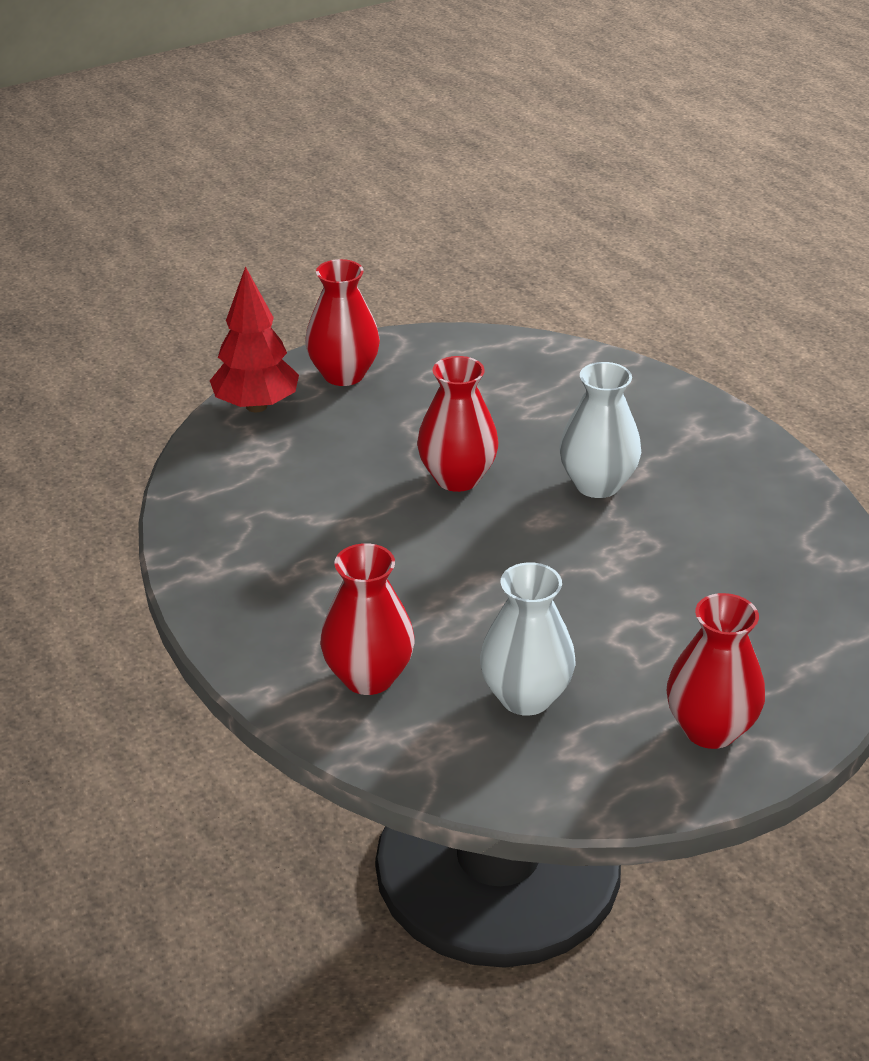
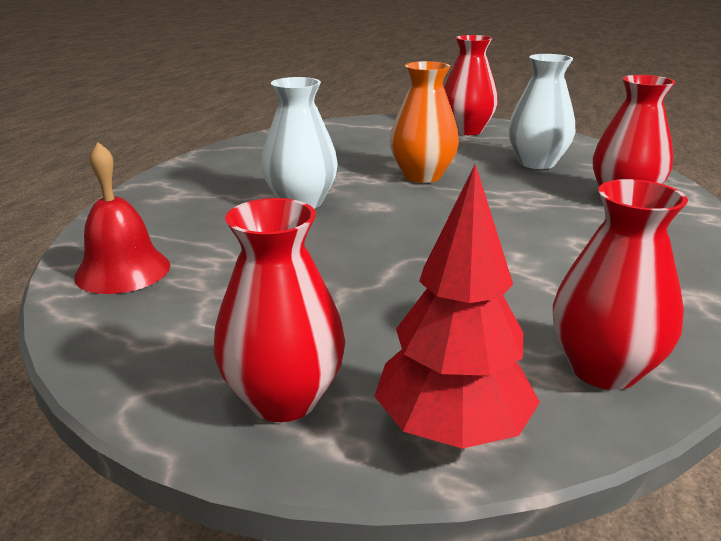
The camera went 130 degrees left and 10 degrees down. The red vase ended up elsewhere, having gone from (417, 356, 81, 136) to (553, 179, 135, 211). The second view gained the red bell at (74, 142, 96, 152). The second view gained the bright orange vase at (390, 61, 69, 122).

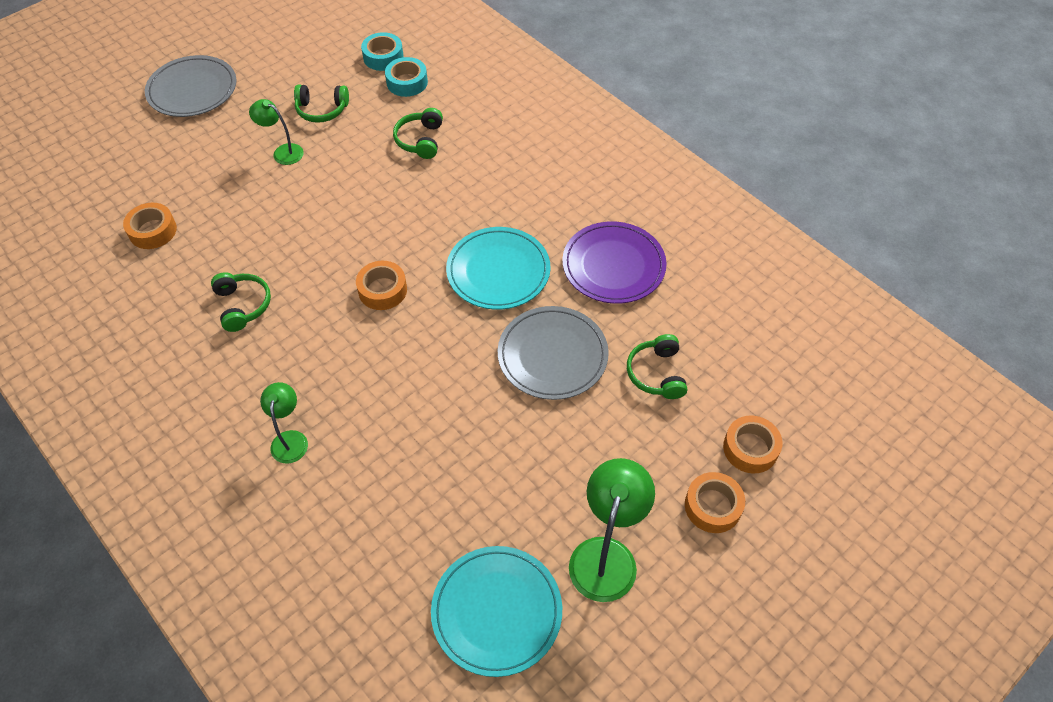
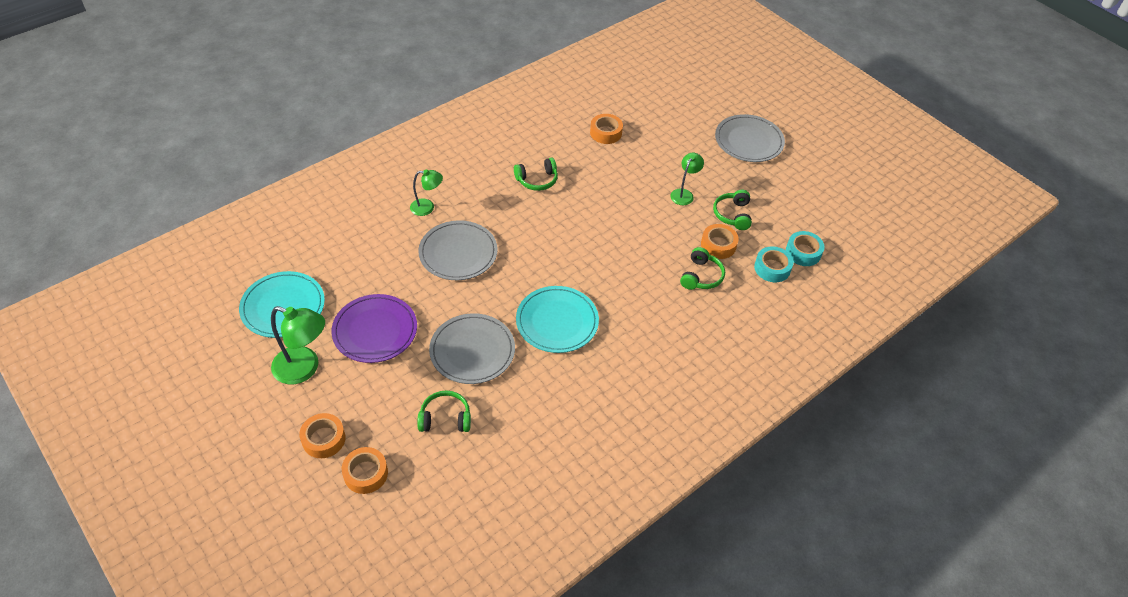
The camera went 90 degrees right and 5 degrees down. The bright orange roll of tape ended up elsewhere, having gone from (356, 261, 51, 49) to (701, 224, 38, 35). The green over-ear headphones at (393, 108, 50, 51) ended up facing another way, 105 degrees clockwise from before. The violet dinner plate ended up elsewhere, having gone from (562, 221, 105, 83) to (331, 294, 86, 69). The second view gained the grey dinner plate at (418, 220, 80, 60).

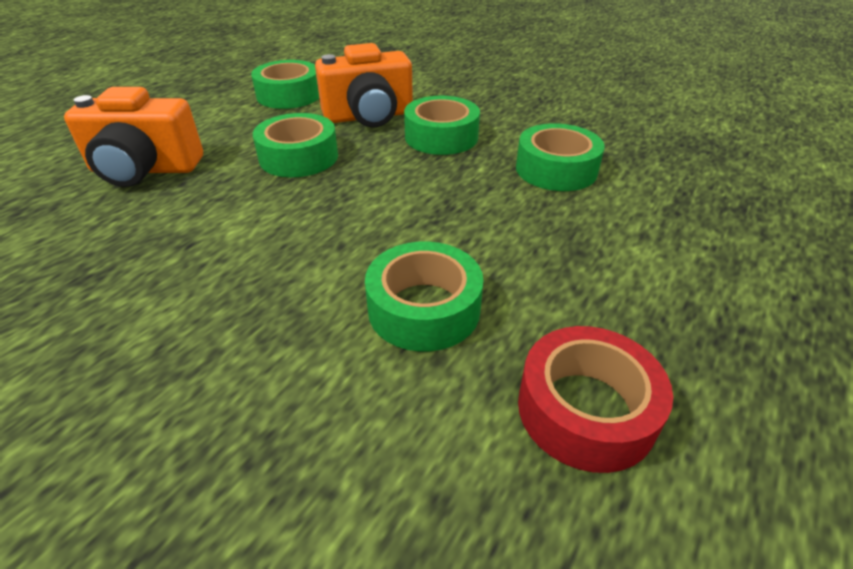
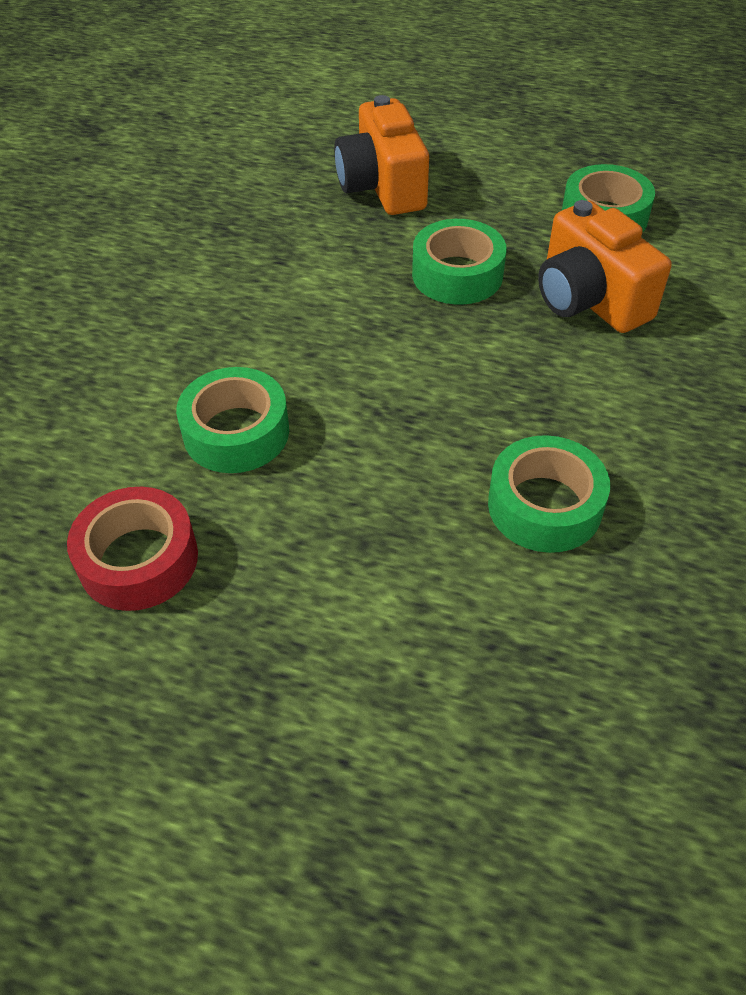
The camera went 75 degrees right and 10 degrees up. The second view lost the green roll of tape at (404, 96, 76, 59).

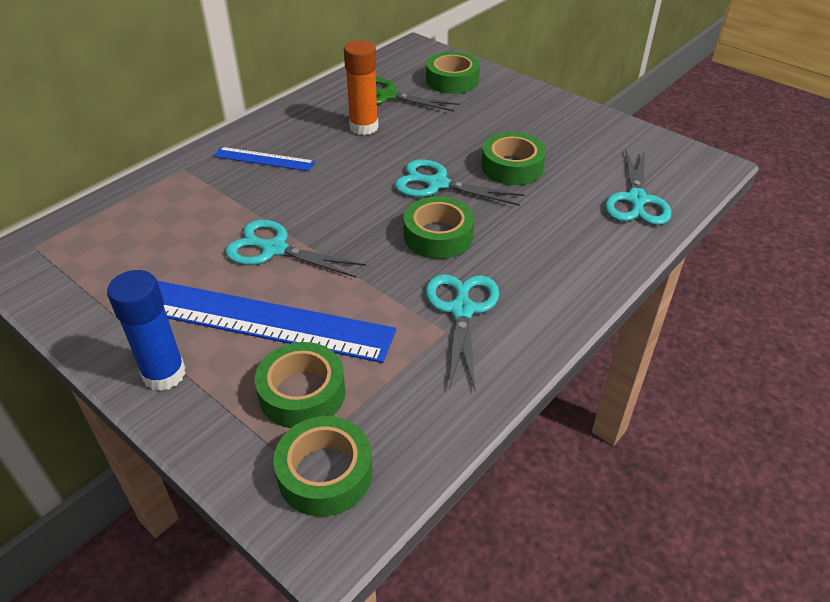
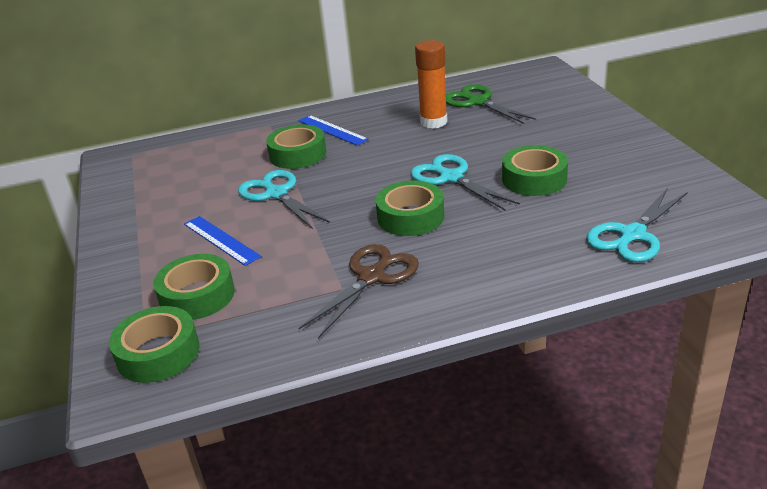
The camera went 35 degrees right and 10 degrees down. The second view lost the royal blue stick of glue at (107, 270, 79, 121). The size of the royal blue measuring stick at (157, 281, 239, 82) changed by a factor of 0.50. What was the turquoise scissors at (425, 274, 74, 116) turned into the dark brown scissors at (298, 244, 121, 95). The green roll of tape ended up elsewhere, having gone from (426, 52, 54, 42) to (266, 124, 60, 45).

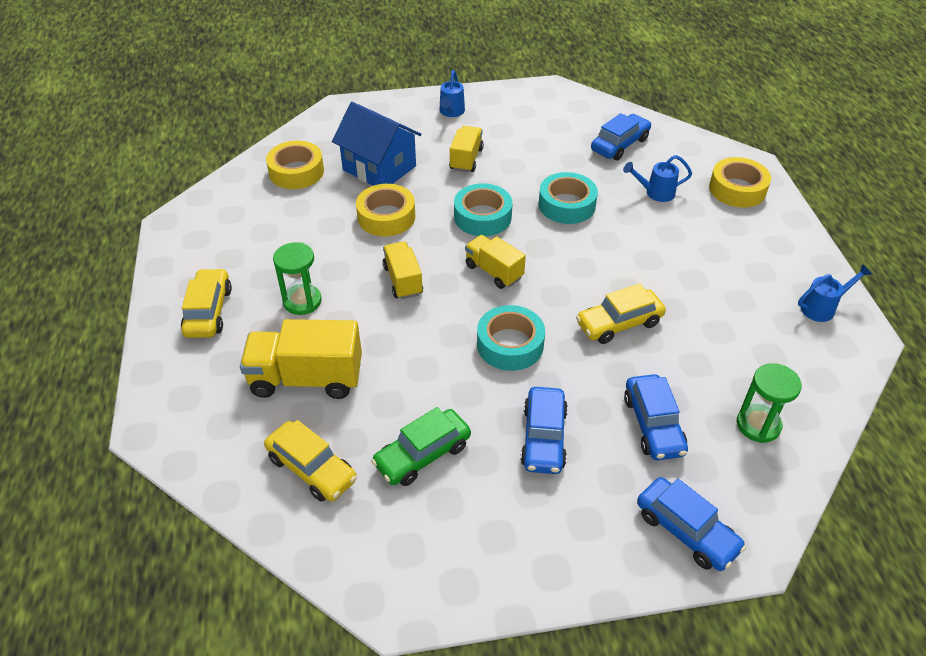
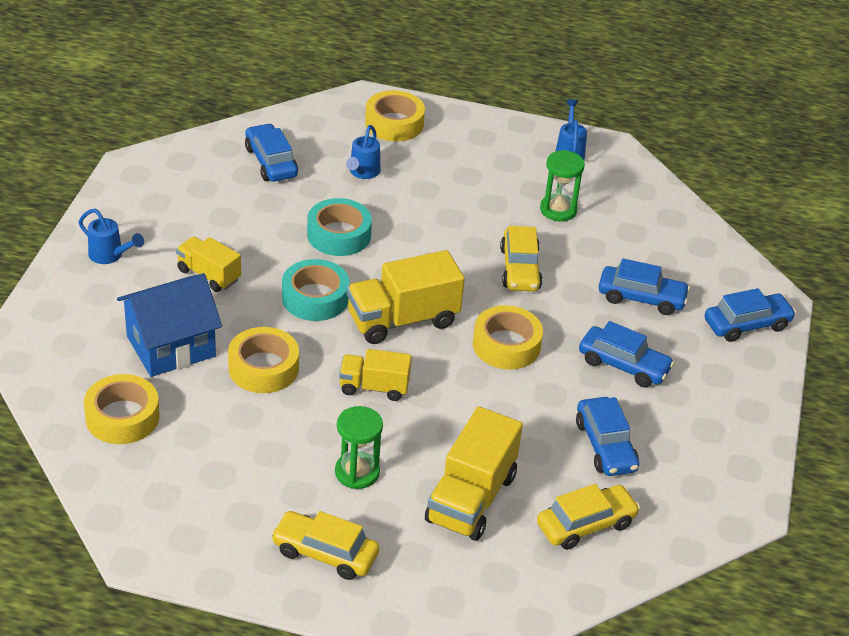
The camera went 70 degrees left and 5 degrees down. What was the green car at (371, 407, 100, 79) turned into the royal blue car at (576, 397, 63, 79). The size of the bright yellow lorry at (465, 235, 61, 54) changed by a factor of 1.65. What was the turquoise roll of tape at (477, 305, 68, 66) turned into the bright yellow roll of tape at (473, 305, 70, 65). The green sand timer ended up elsewhere, having gone from (737, 363, 65, 80) to (540, 150, 45, 71).

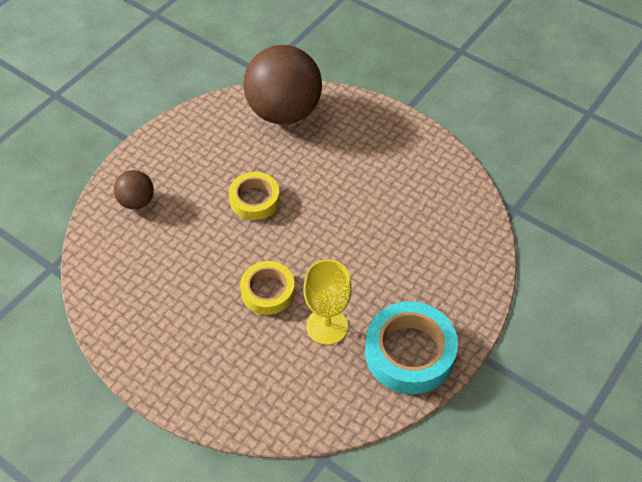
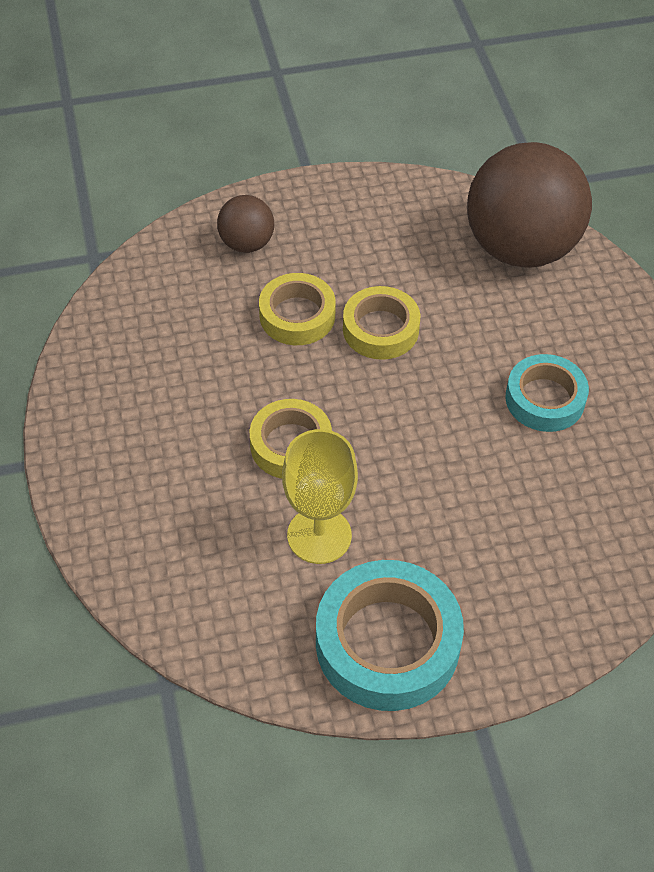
The camera went 40 degrees right and 0 degrees up. The second view gained the bright yellow roll of tape at (259, 273, 77, 72). The second view gained the turquoise roll of tape at (505, 354, 84, 78).

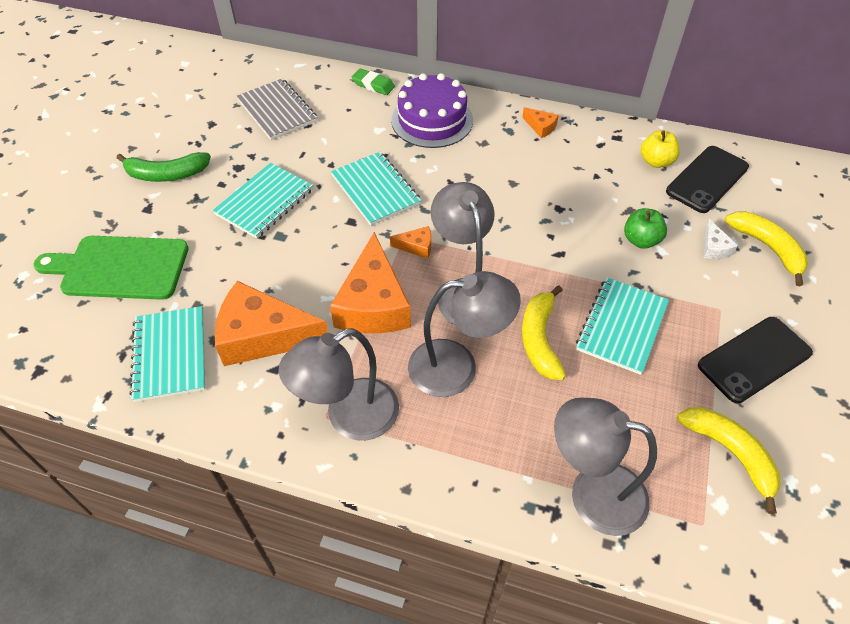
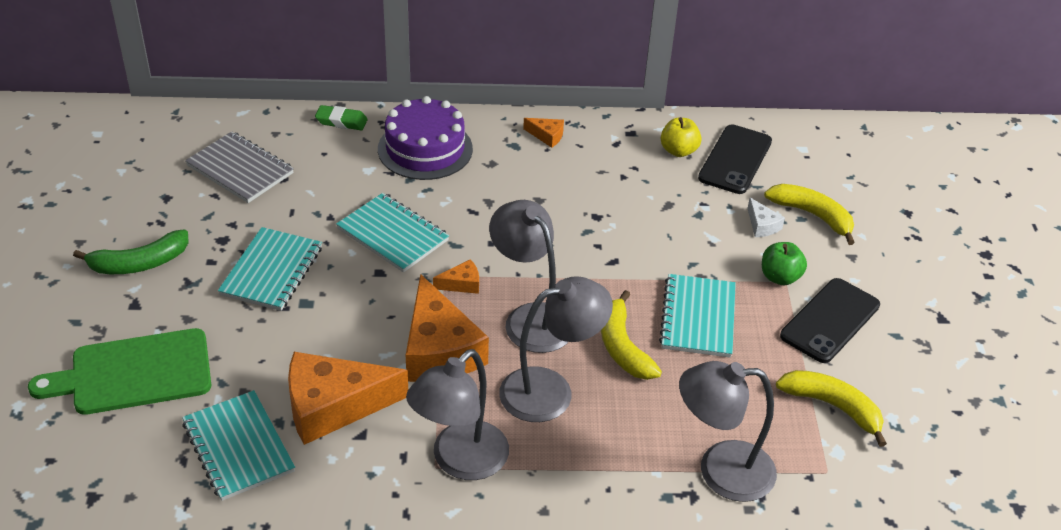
The camera went 20 degrees left and 10 degrees down. The green toy apple ended up elsewhere, having gone from (624, 208, 43, 41) to (762, 242, 45, 43).

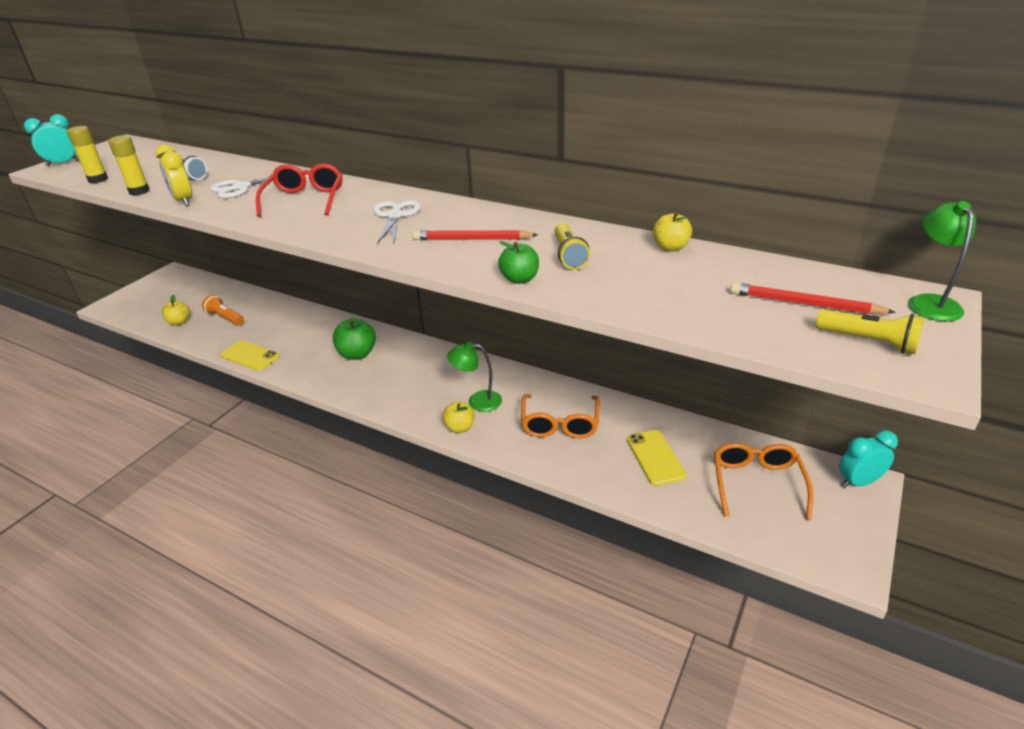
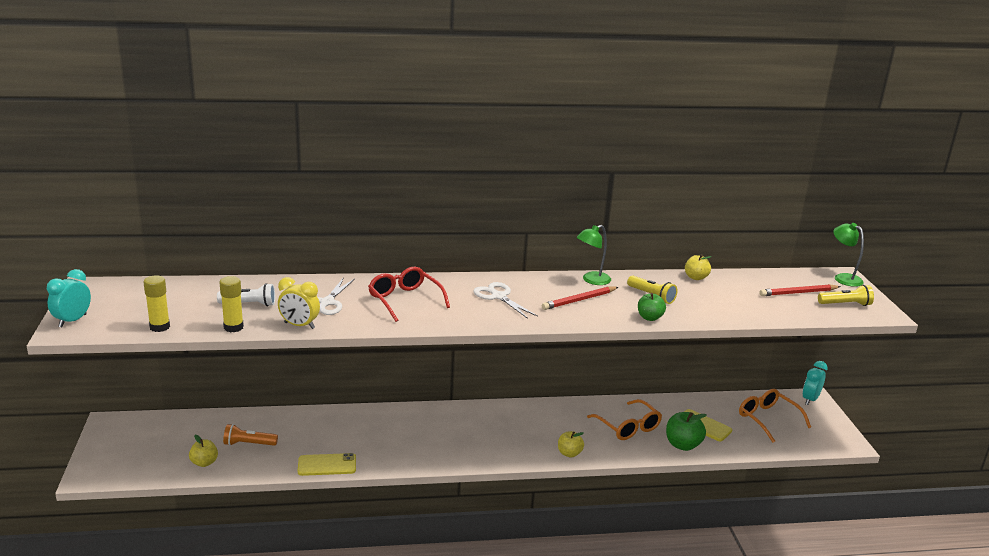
The camera went 40 degrees left and 10 degrees down. The green toy apple ended up elsewhere, having gone from (333, 318, 43, 42) to (666, 412, 41, 39). The green reading lamp ended up elsewhere, having gone from (447, 342, 55, 70) to (577, 225, 34, 60).

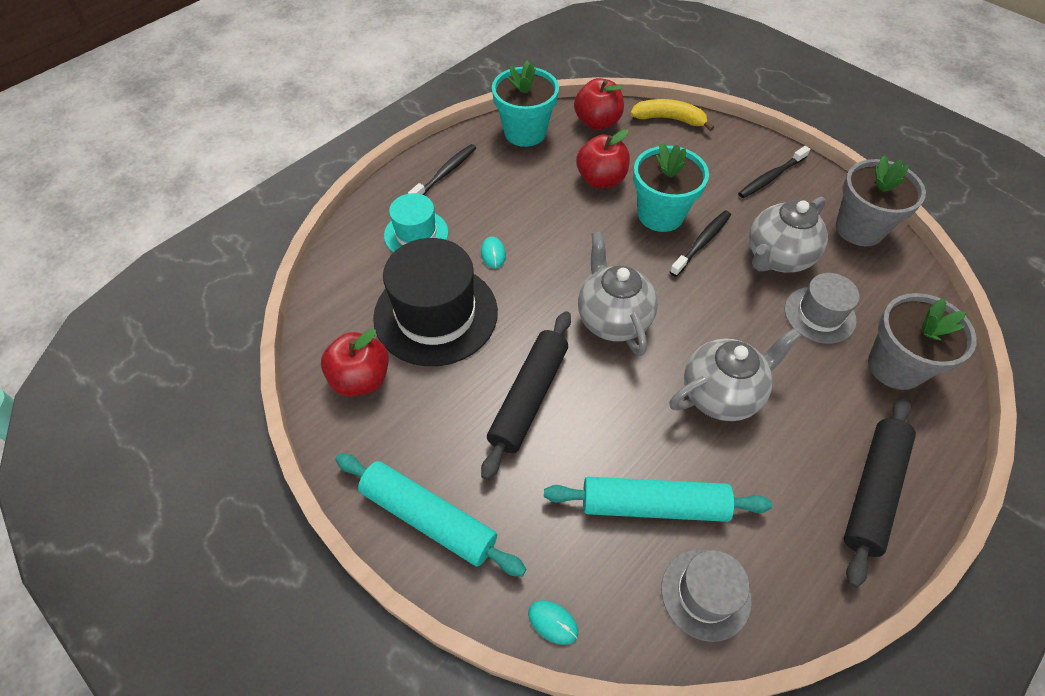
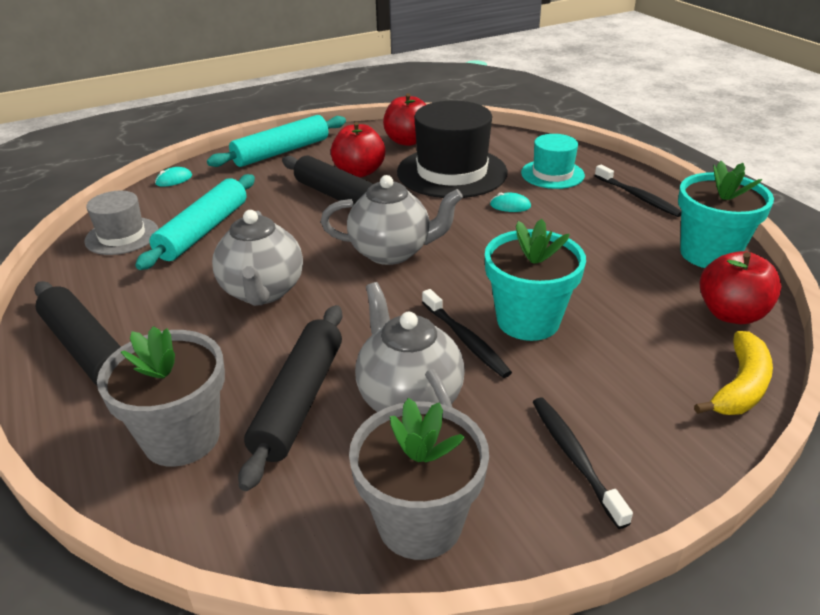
The camera went 110 degrees right and 20 degrees down. The red toy apple ended up elsewhere, having gone from (576, 129, 54, 59) to (331, 122, 54, 56). Where the grey hat stood at (785, 273, 75, 71), the black dough roller came to stand at (238, 305, 104, 186).

